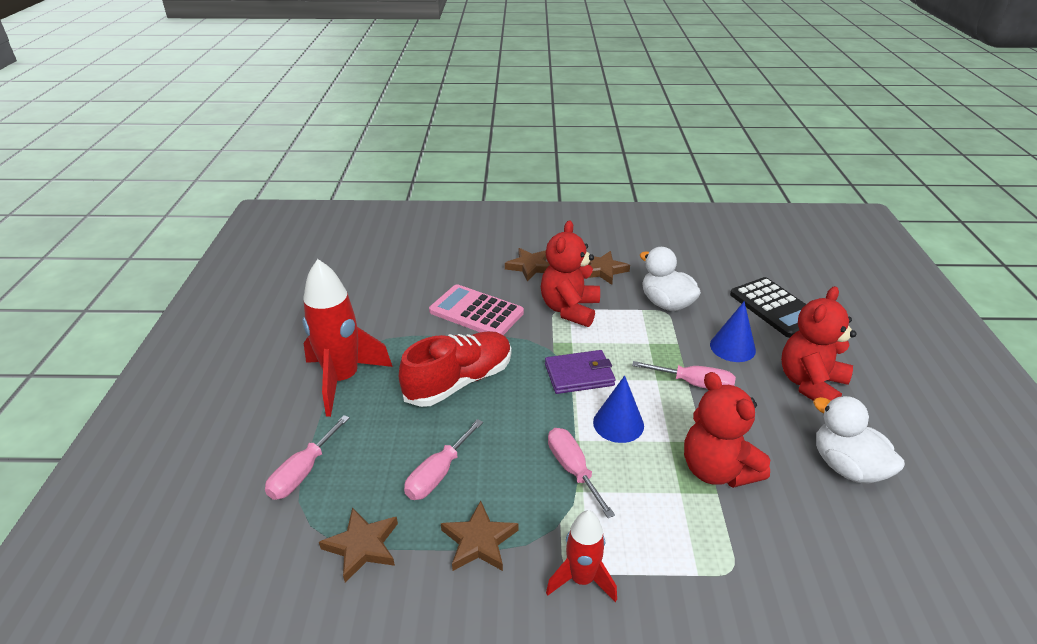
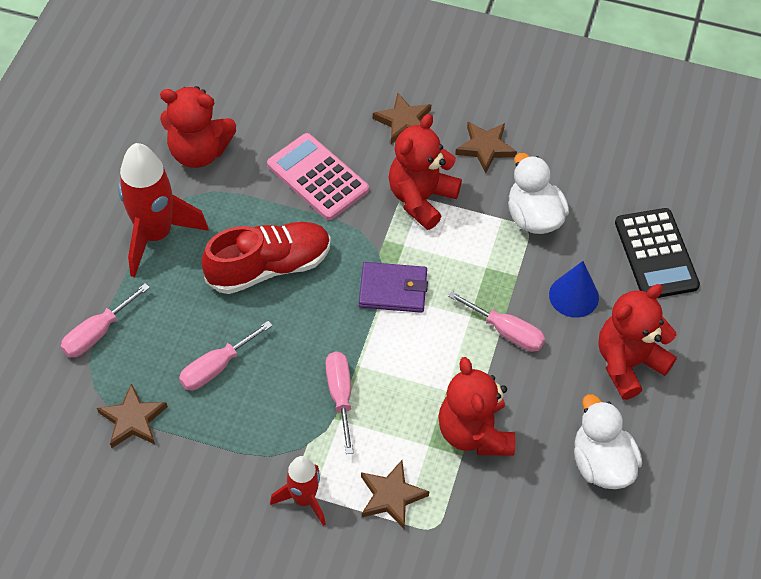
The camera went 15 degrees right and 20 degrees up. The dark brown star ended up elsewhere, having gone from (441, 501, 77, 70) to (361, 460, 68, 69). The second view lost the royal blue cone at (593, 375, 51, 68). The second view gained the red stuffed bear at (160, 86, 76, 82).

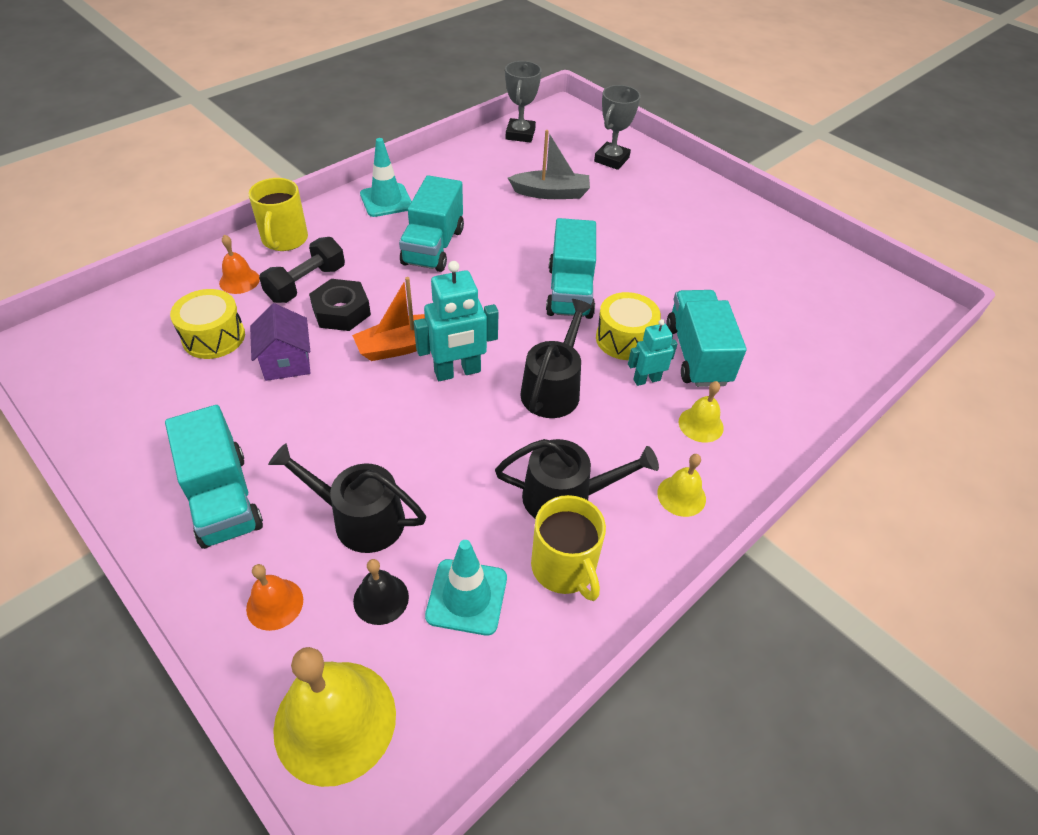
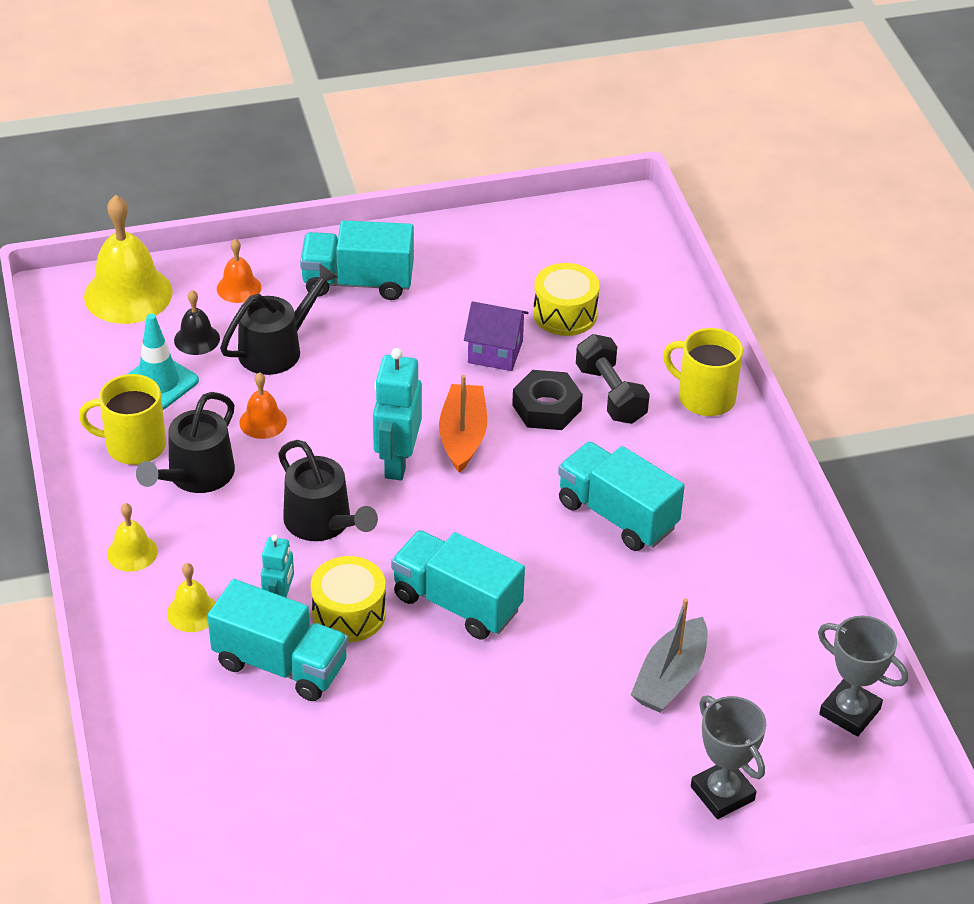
The camera went 120 degrees right and 5 degrees down. The bright orange bell ended up elsewhere, having gone from (219, 234, 41, 60) to (239, 372, 48, 67). The second view lost the turquoise road cone at (360, 138, 52, 79).

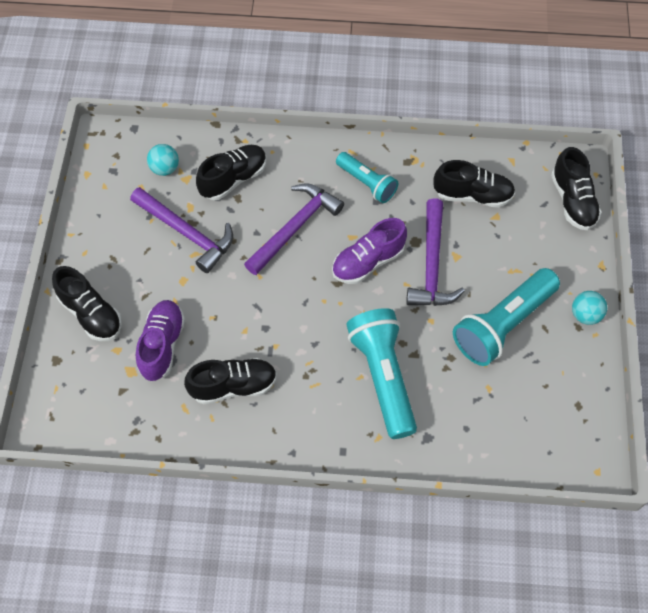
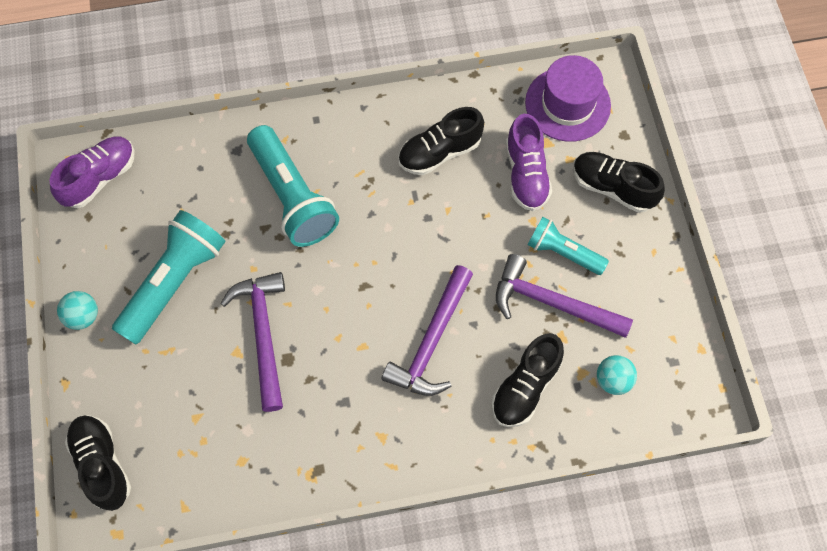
The camera went 165 degrees right and 5 degrees up. The violet shoe ended up elsewhere, having gone from (332, 218, 75, 66) to (49, 136, 86, 72). The turquoise flashlight ended up elsewhere, having gone from (336, 152, 62, 51) to (527, 217, 82, 58). The second view lost the black shoe at (433, 160, 82, 48). The second view gained the violet hat at (525, 55, 86, 87).

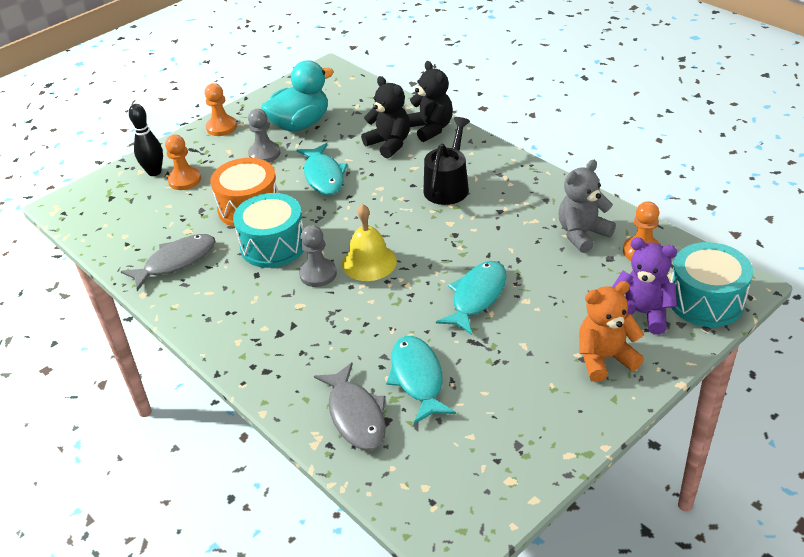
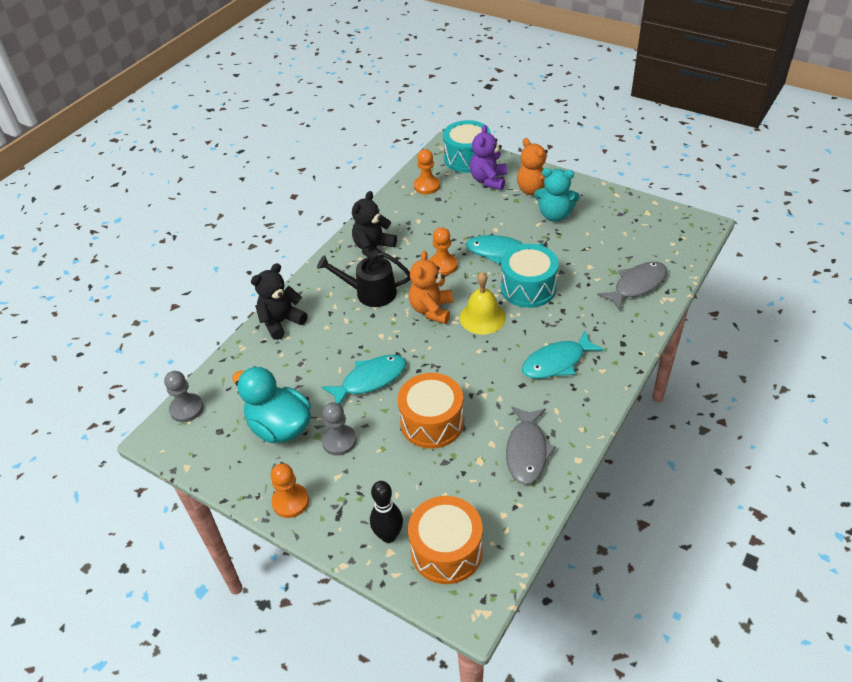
The camera went 105 degrees left and 5 degrees up. The grey fish at (121, 234, 94, 57) ended up facing another way, 120 degrees counterclockwise from before. The bright orange game pawn ended up elsewhere, having gone from (165, 135, 36, 55) to (429, 227, 29, 48). The turquoise drum ended up elsewhere, having gone from (233, 193, 71, 75) to (501, 244, 58, 64). The grey game pawn ended up elsewhere, having gone from (299, 225, 38, 62) to (164, 371, 40, 51). The black stuffed bear ended up elsewhere, having gone from (361, 76, 49, 82) to (352, 191, 45, 67). The turquoise fish ended up elsewhere, having gone from (386, 336, 70, 88) to (522, 331, 82, 48). The second view lost the grey stuffed bear at (559, 160, 57, 93). The second view gained the bright orange drum at (408, 496, 75, 88). The second view gained the bright orange stuffed bear at (409, 251, 44, 73). The second view gained the turquoise stuffed bear at (534, 168, 46, 54).

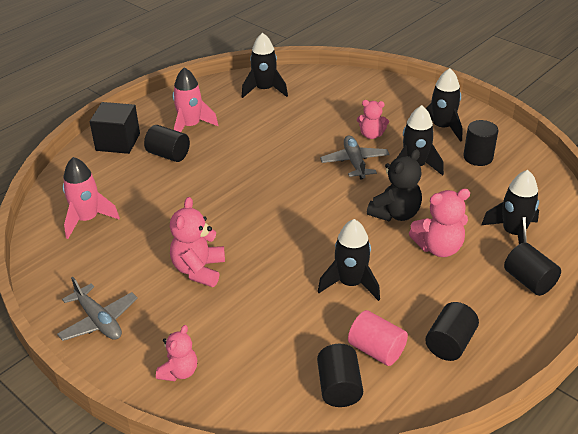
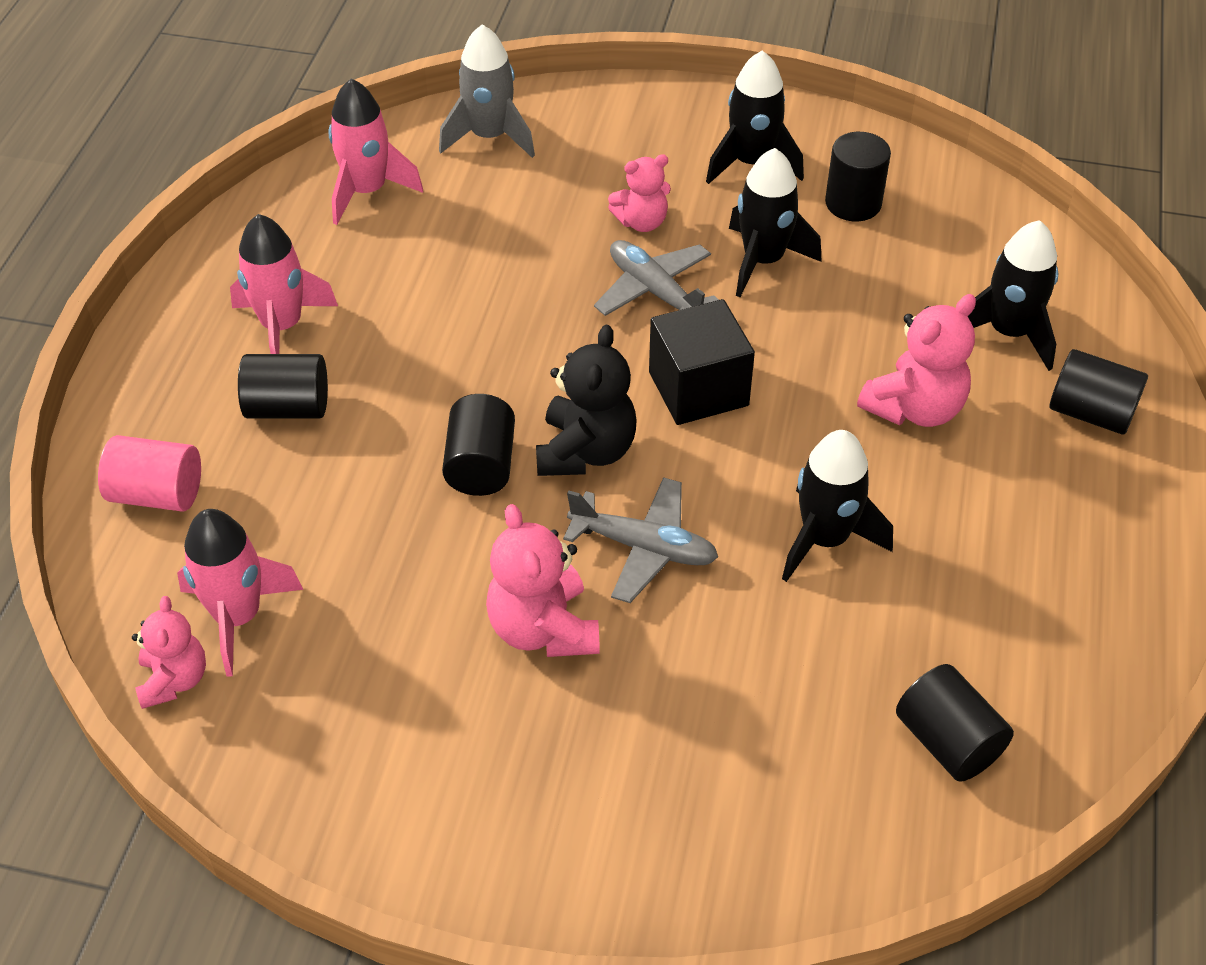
The camera went 30 degrees left and 10 degrees up. The grey toy plane ended up elsewhere, having gone from (57, 277, 81, 64) to (563, 477, 155, 126). The black block ended up elsewhere, having gone from (90, 102, 50, 52) to (649, 299, 106, 126). The pink stuffed bear ended up elsewhere, having gone from (156, 325, 41, 56) to (132, 596, 74, 113). What was the black rocket at (242, 33, 46, 65) turned into the pink rocket at (329, 79, 94, 146). The pink cylinder ended up elsewhere, having gone from (348, 310, 60, 56) to (98, 435, 103, 76). The black stuffed bear ended up elsewhere, having gone from (367, 149, 55, 72) to (536, 325, 101, 151). The black cylinder ended up elsewhere, having gone from (425, 302, 54, 59) to (442, 394, 73, 102). The second view gained the grey rocket at (439, 24, 96, 134).

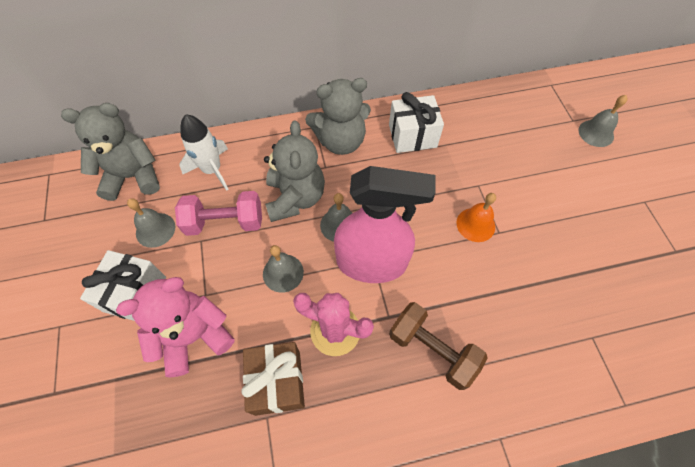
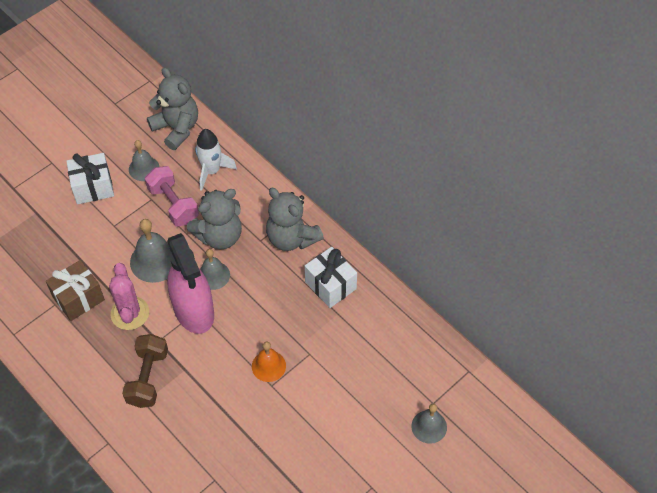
The camera went 60 degrees right and 5 degrees down. The second view lost the pink stuffed bear at (116, 277, 119, 100). The size of the grey bell at (263, 245, 41, 48) changed by a factor of 1.53.

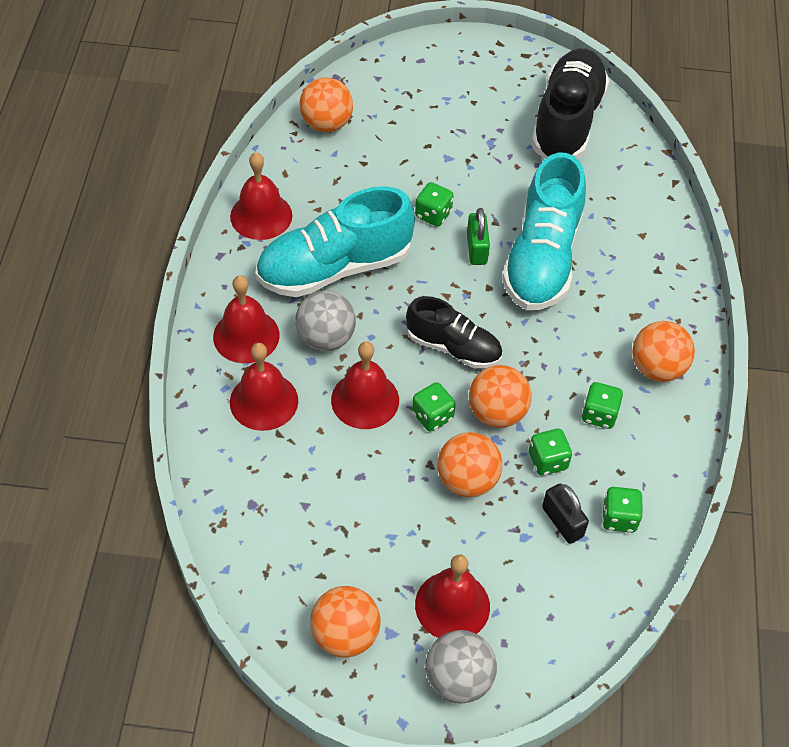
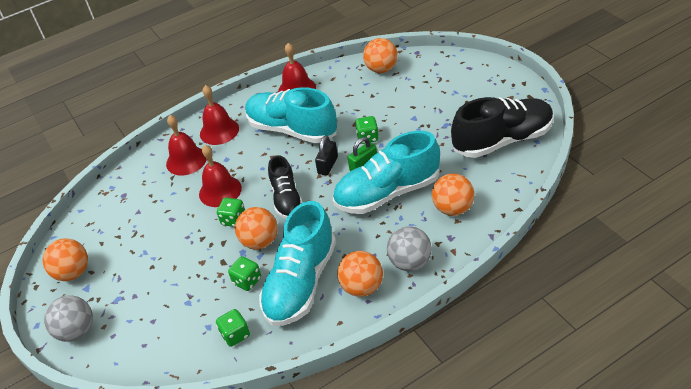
The camera went 60 degrees right and 10 degrees down. The grey play ball ended up elsewhere, having gone from (295, 291, 61, 60) to (387, 226, 45, 45). The second view lost the red bell at (415, 554, 75, 84). The bright orange play ball ended up elsewhere, having gone from (438, 432, 64, 65) to (432, 173, 43, 43). The black lock ended up elsewhere, having gone from (542, 484, 47, 60) to (315, 136, 23, 40). Where the green die stood at (582, 382, 41, 47), the turquoise shoe came to stand at (259, 201, 77, 125).

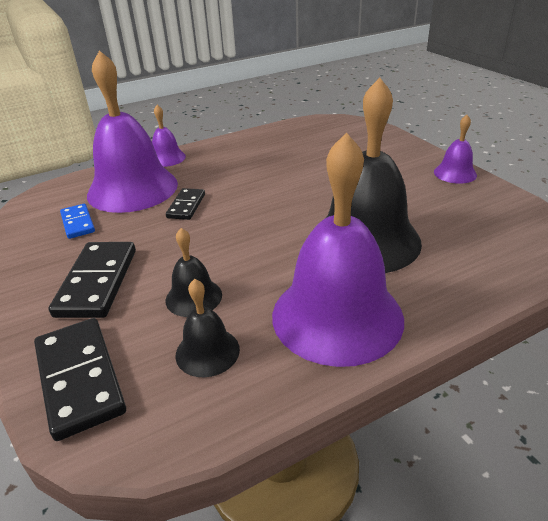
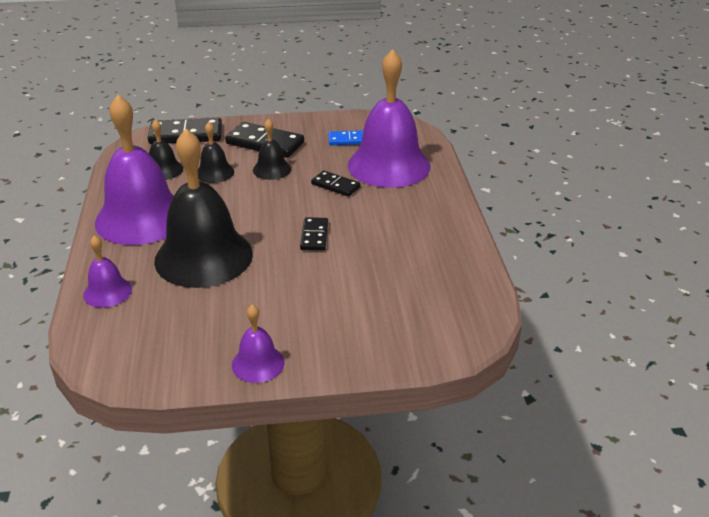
The camera went 110 degrees right and 0 degrees up. The violet bell ended up elsewhere, having gone from (152, 105, 34, 62) to (83, 235, 49, 73). The second view gained the black bell at (253, 119, 38, 61). The second view gained the black domino tile at (300, 217, 28, 34).

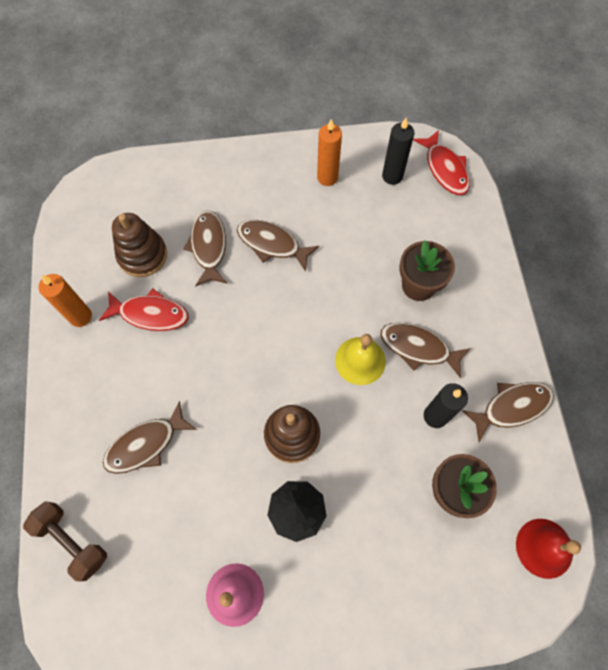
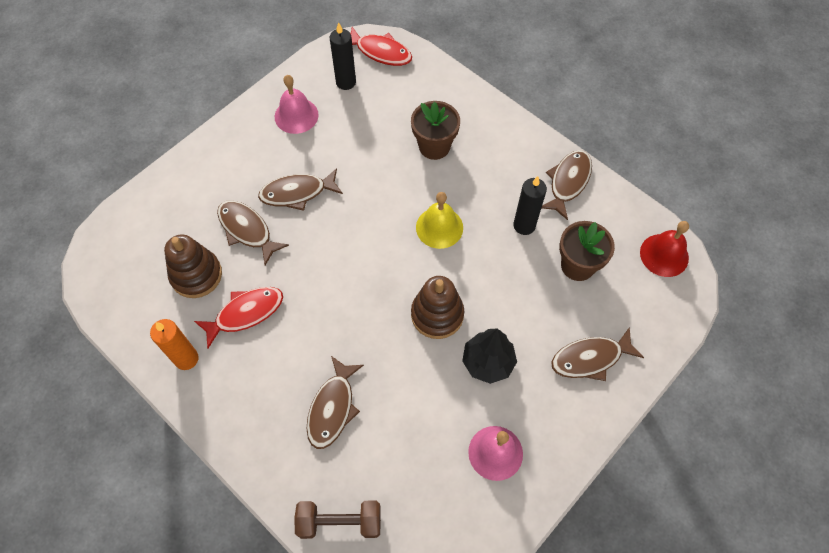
The camera went 40 degrees left and 5 degrees down. Where the bright orange pillar candle stood at (317, 119, 25, 67), the pink bell came to stand at (275, 75, 44, 59). The dark brown fish ended up elsewhere, having gone from (381, 323, 90, 55) to (551, 327, 93, 54).

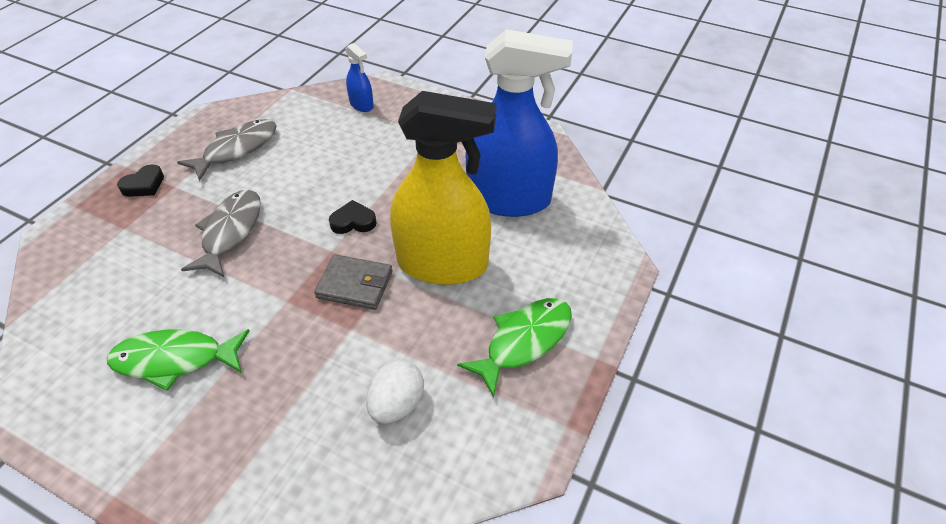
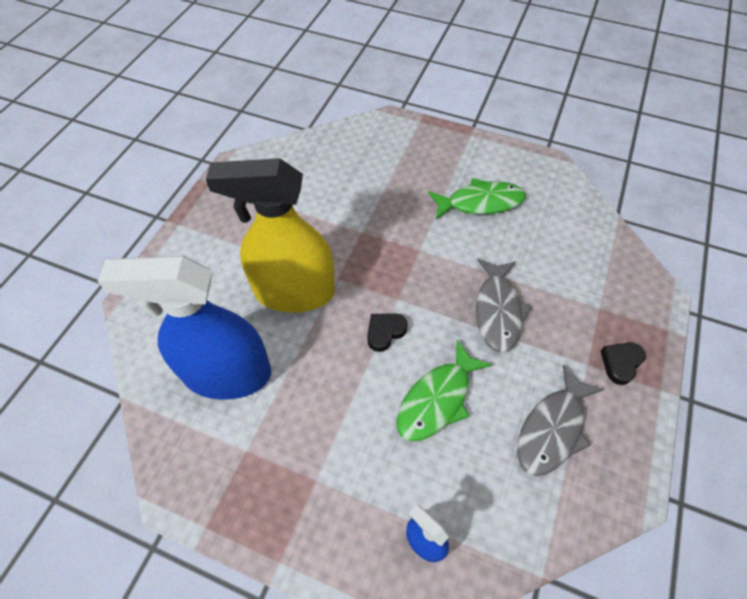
The camera went 175 degrees right and 10 degrees up. The second view lost the grey card wallet at (314, 254, 78, 56). The black heart at (329, 200, 48, 34) ended up facing another way, 150 degrees clockwise from before. The second view lost the pure white toy egg at (366, 360, 58, 64). The green fish ended up elsewhere, having gone from (457, 298, 115, 100) to (396, 340, 96, 101).

